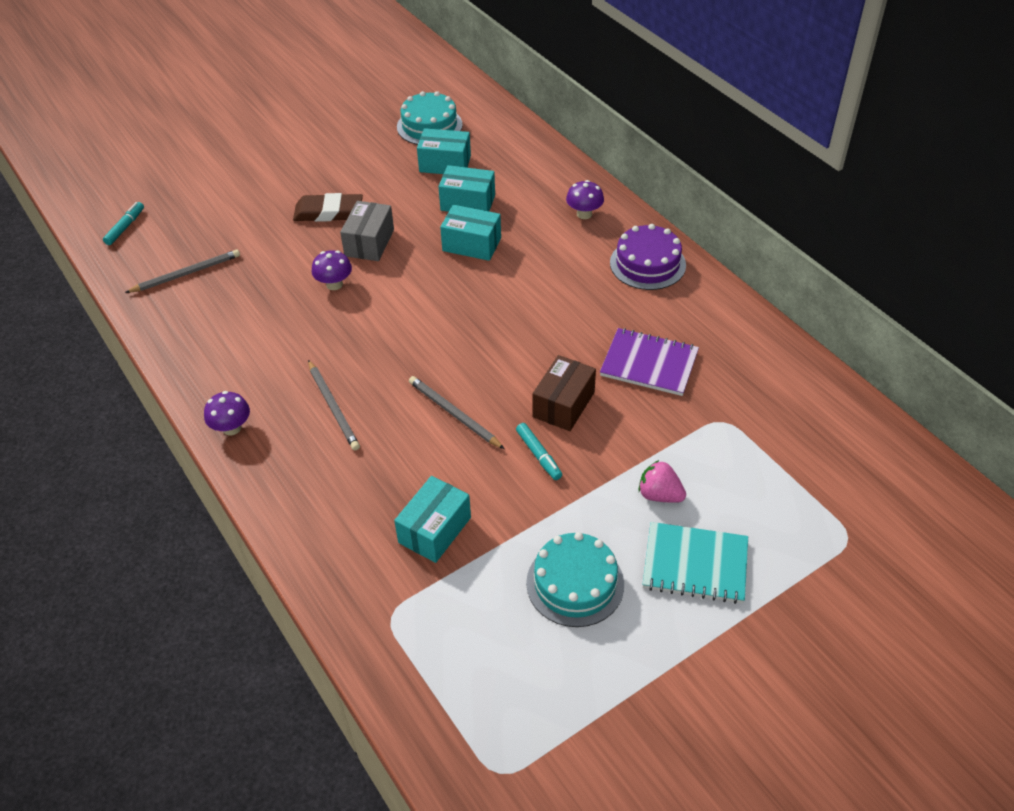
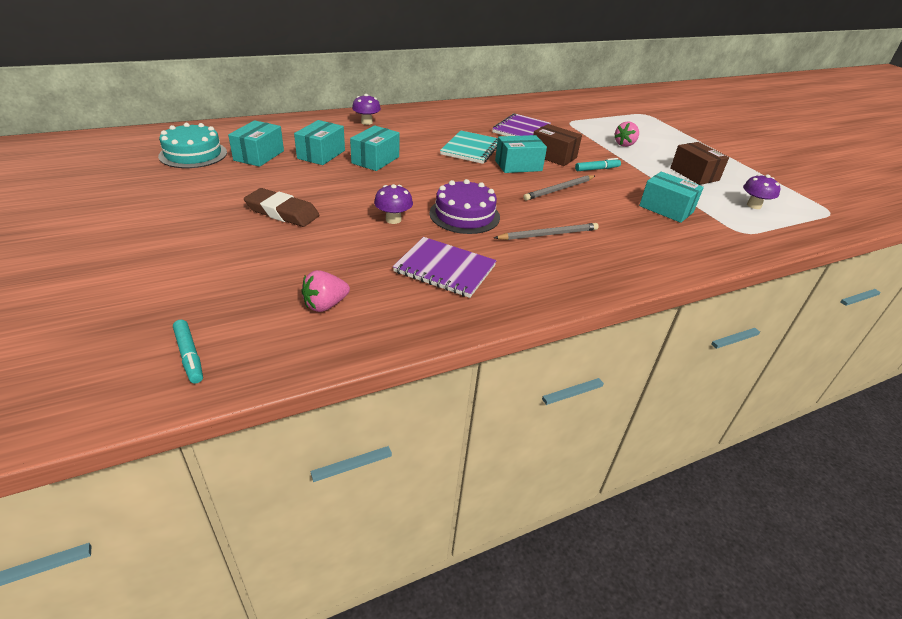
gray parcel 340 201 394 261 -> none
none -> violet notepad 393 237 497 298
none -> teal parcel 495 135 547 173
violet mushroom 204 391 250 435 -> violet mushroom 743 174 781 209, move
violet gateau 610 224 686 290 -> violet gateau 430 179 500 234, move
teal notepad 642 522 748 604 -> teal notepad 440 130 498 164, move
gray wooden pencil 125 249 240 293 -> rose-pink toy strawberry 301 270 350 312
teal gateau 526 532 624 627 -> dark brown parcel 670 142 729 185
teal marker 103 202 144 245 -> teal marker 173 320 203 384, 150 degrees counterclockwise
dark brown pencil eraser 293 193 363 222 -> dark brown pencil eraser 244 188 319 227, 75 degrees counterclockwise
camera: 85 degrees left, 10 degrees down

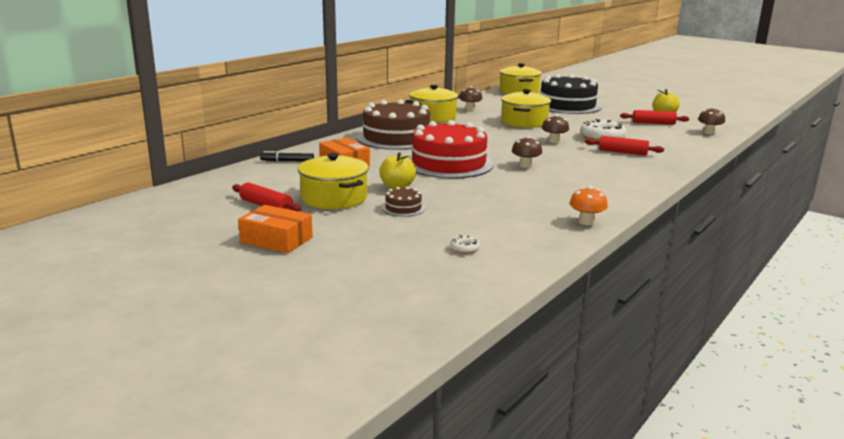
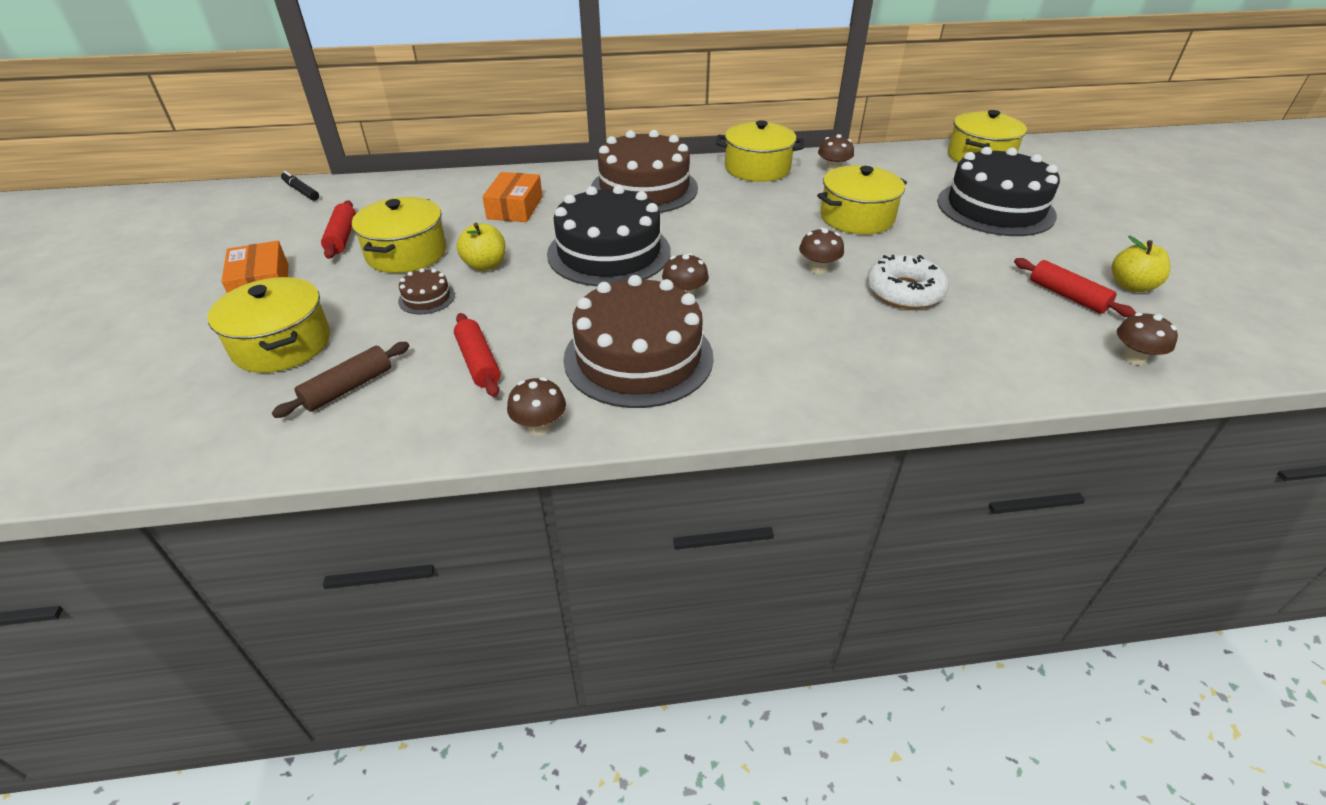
none -> bright yellow cooking pot 208 277 330 373
none -> dark brown gateau 563 275 714 408
ebony marker 260 151 314 162 -> ebony marker 281 171 319 201, move
red pastry roller 585 136 664 156 -> red pastry roller 454 313 501 397, move
snow-white donut 450 235 480 254 -> dark brown pastry roller 272 342 409 418
red gateau 408 120 493 179 -> ebony gateau 547 185 671 286
bright orange mushroom 569 186 608 225 -> dark brown mushroom 507 377 566 436
camera: 45 degrees right, 20 degrees up

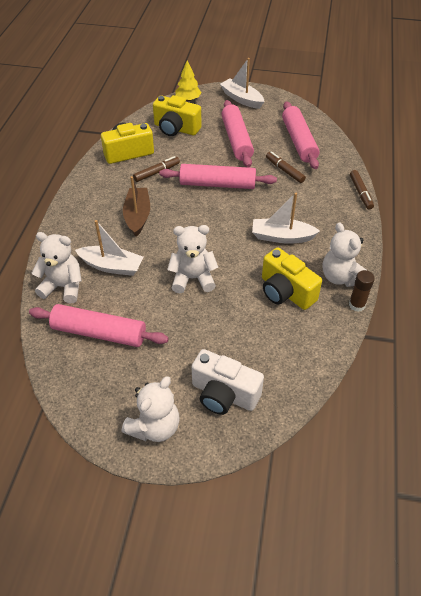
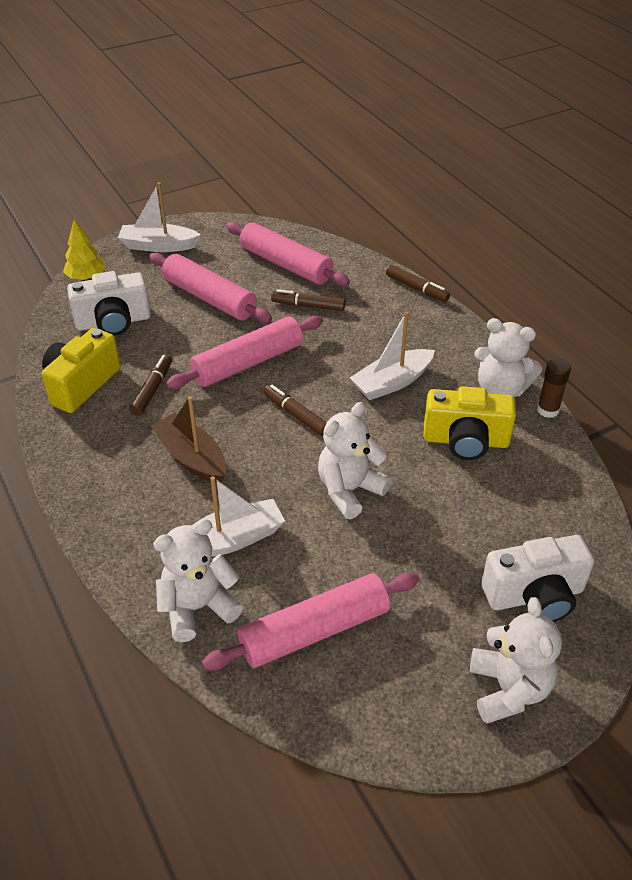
none -> dark brown marker 264 384 327 436
bright yellow camera 153 95 201 136 -> snow-white camera 67 271 151 336
camera: 40 degrees left, 5 degrees down

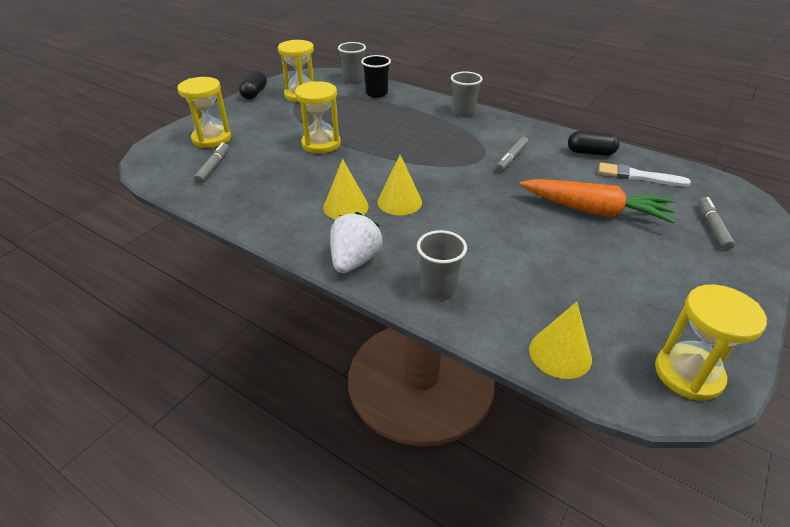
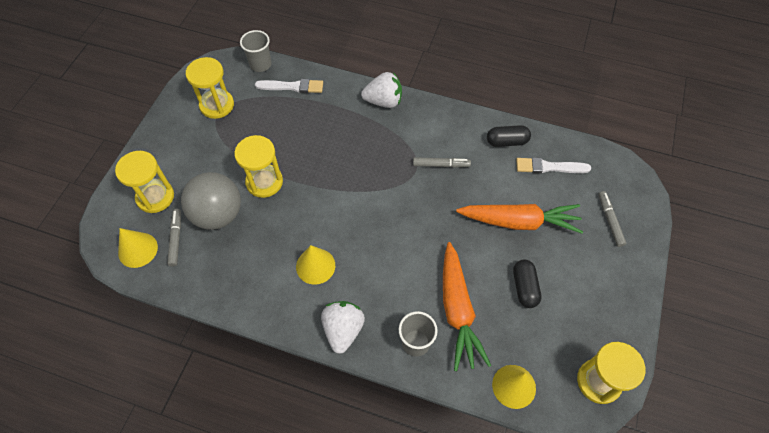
none -> gray ball 181 172 241 230
none -> bright orange toy carrot 443 242 491 371
ebony pill shape 239 71 267 99 -> ebony pill shape 513 260 541 308, move
bright yellow solid cone 377 155 422 215 -> bright yellow solid cone 118 228 158 268, move
ebony cup 361 55 391 98 -> snow-white paintbrush 255 79 323 93
gray cup 451 71 483 116 -> snow-white toy strawberry 361 72 402 108
gray marker 496 137 528 171 -> gray marker 413 157 471 168, 105 degrees counterclockwise
camera: 15 degrees left, 20 degrees up

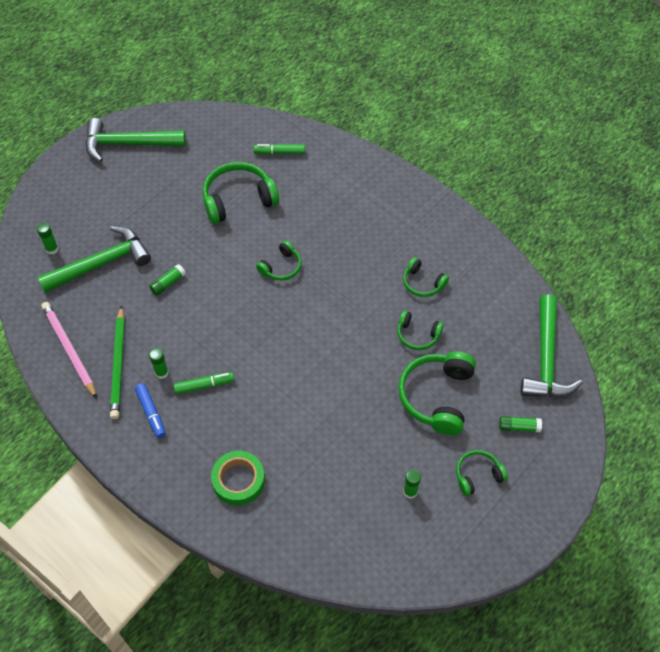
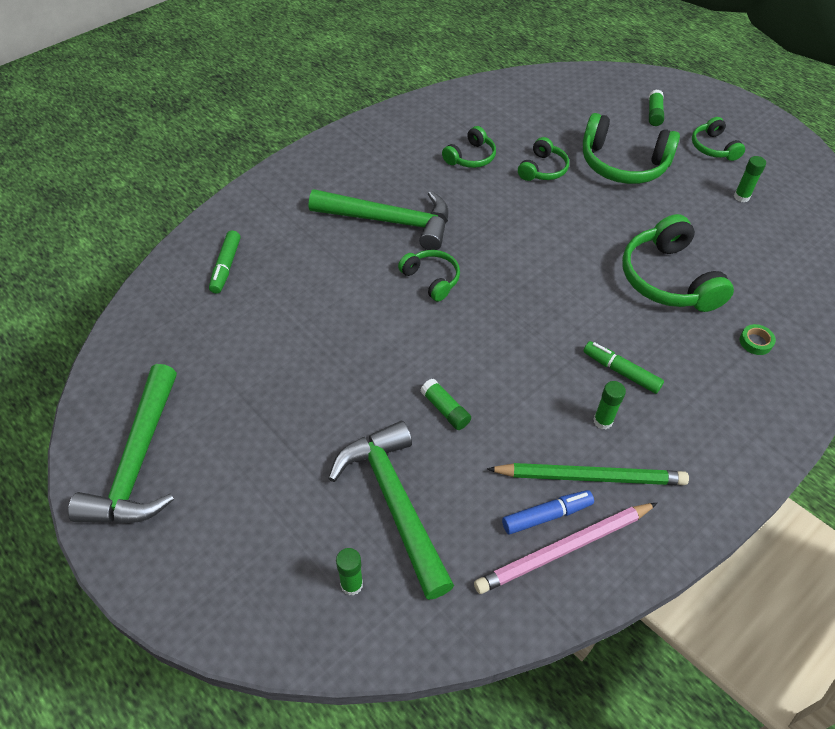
cobalt marker 135 383 166 438 -> cobalt marker 502 490 594 534, move
emerald over-ear headphones 203 162 279 224 -> emerald over-ear headphones 622 214 734 312, move
emerald hammer 520 294 583 397 -> emerald hammer 309 189 448 250, move
emerald marker 174 372 234 395 -> emerald marker 583 341 664 394, 45 degrees counterclockwise
emerald sticky tape 211 451 265 506 -> emerald sticky tape 740 324 776 355, x0.48
camera: 85 degrees left, 5 degrees down

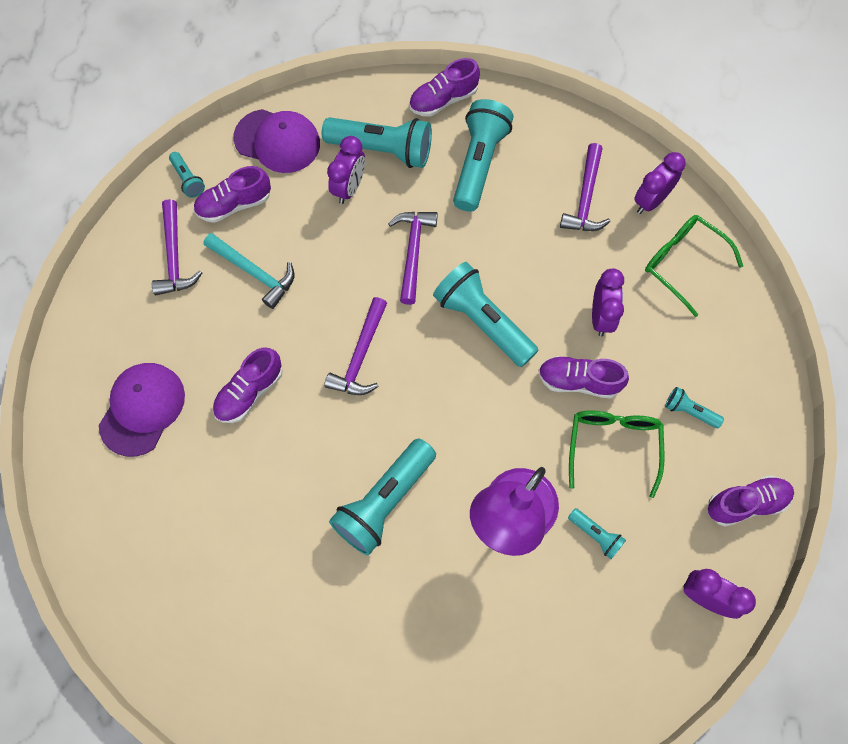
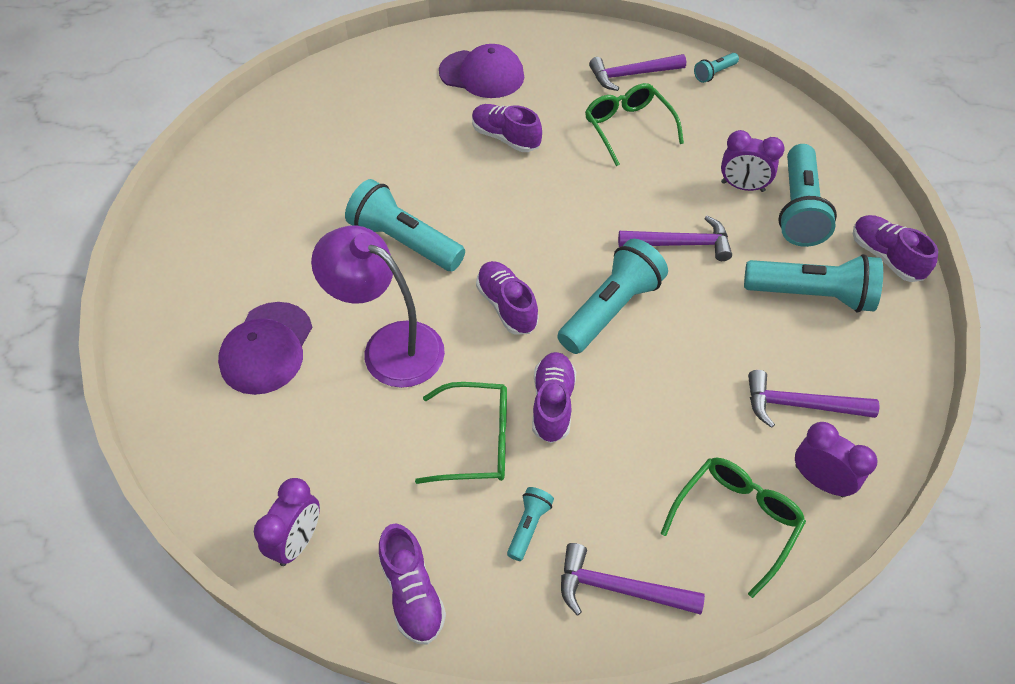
teal torch 568 508 626 559 -> none
violet alarm clock 592 269 624 337 -> none
violet shoe 193 166 271 223 -> violet shoe 476 261 539 335, move
violet peaked cap 233 109 320 173 -> violet peaked cap 218 302 312 395, move
violet hammer 324 297 387 395 -> violet hammer 561 543 705 615, move
teal hammer 204 233 294 309 -> emerald eyeglasses 585 83 684 166
camera: 85 degrees right, 15 degrees down

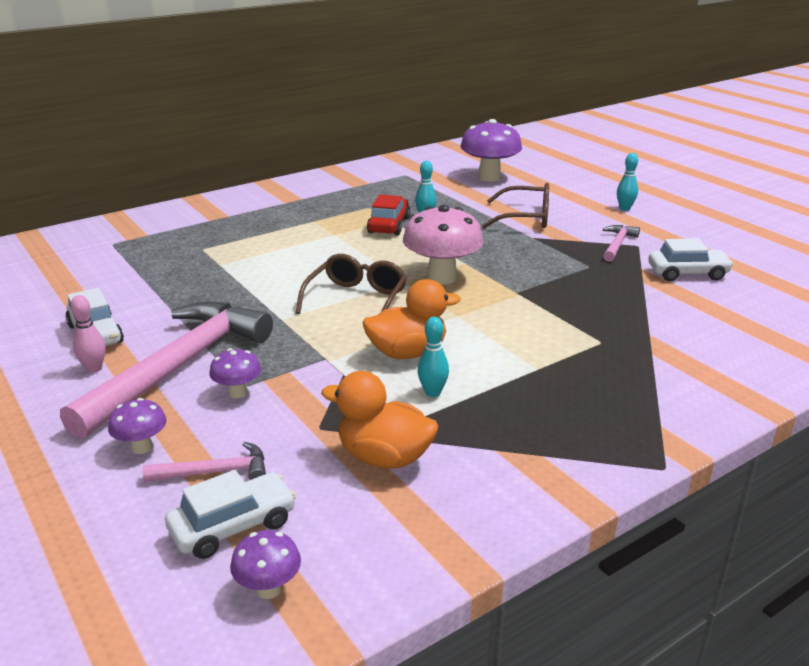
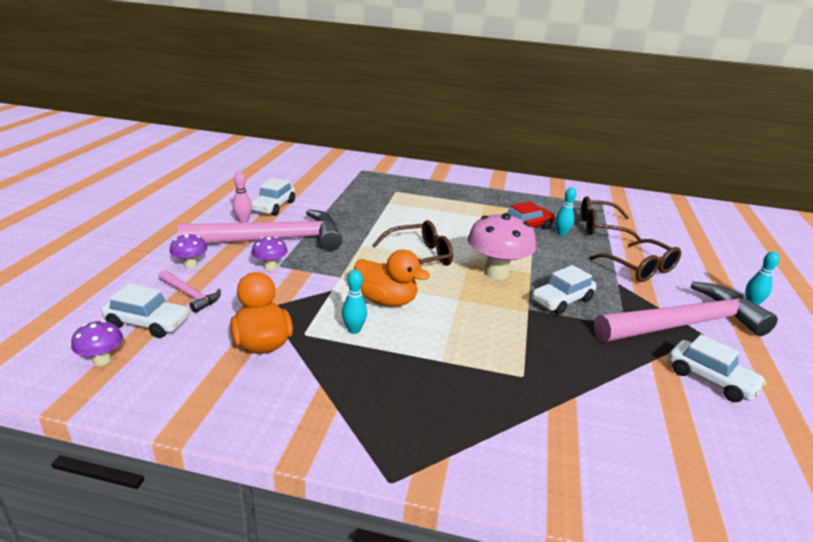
violet mushroom 460 119 522 182 -> none
none -> snow-white toy car 532 265 596 315
none -> dark brown eyeglasses 581 196 642 240
rose-pink hammer 603 225 640 262 -> rose-pink hammer 594 282 778 342, x2.33
camera: 45 degrees right, 0 degrees up

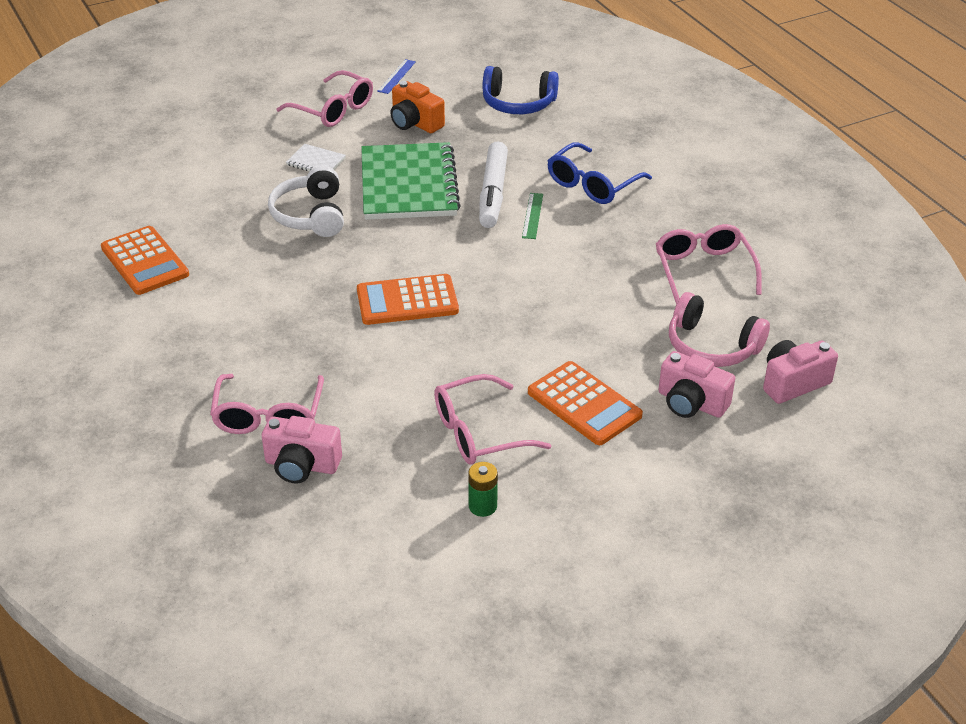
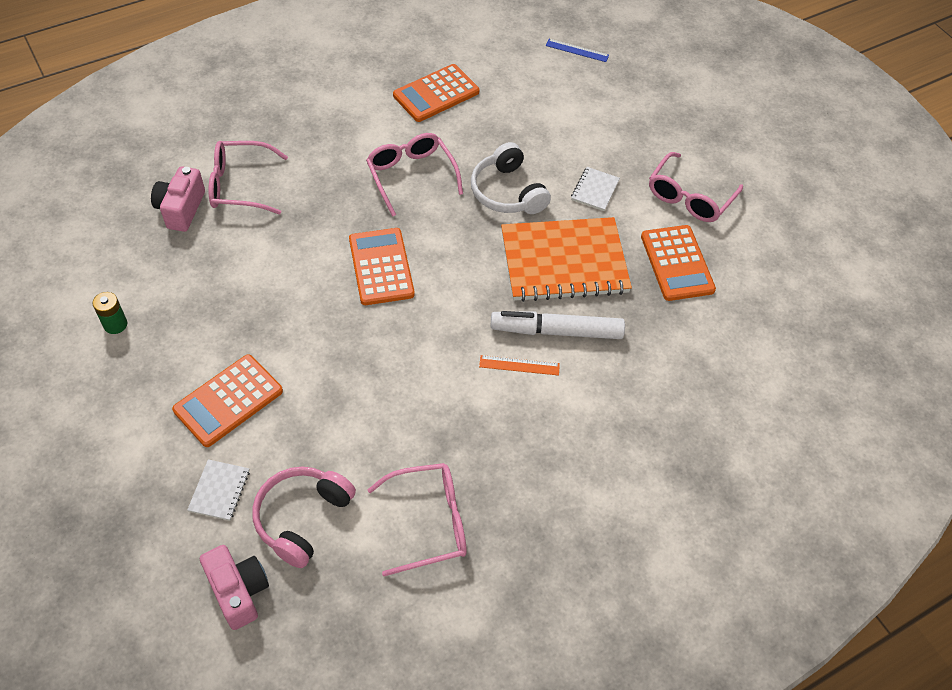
cobalt over-ear headphones 482 66 559 114 -> none
cobalt eyeglasses 547 142 652 204 -> none
cobalt straightedge 377 59 416 94 -> cobalt straightedge 546 39 609 62, move
rose-pink eyeglasses 434 374 552 465 -> rose-pink eyeglasses 366 133 463 217, move
bright orange camera 390 81 445 133 -> bright orange calculator 641 225 716 301
rose-pink camera 658 351 735 418 -> snow-white notepad 187 459 250 521
emerald notepad 361 142 461 220 -> bright orange notepad 501 217 632 302
emerald straightedge 522 193 543 239 -> bright orange straightedge 479 355 560 376
snow-white over-ear headphones 268 166 344 237 -> snow-white over-ear headphones 471 142 551 214, 105 degrees counterclockwise
camera: 85 degrees right, 15 degrees up

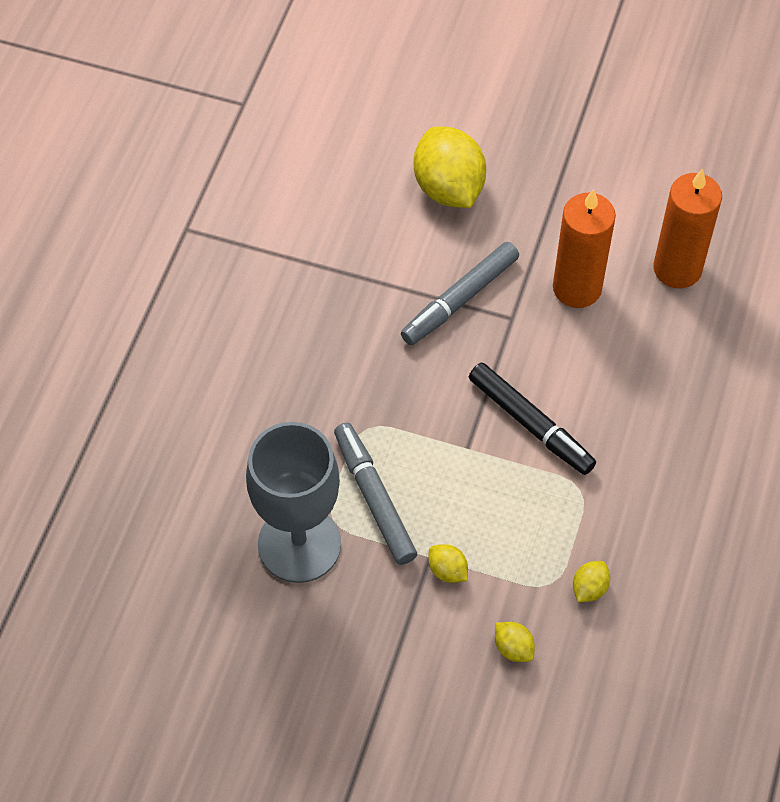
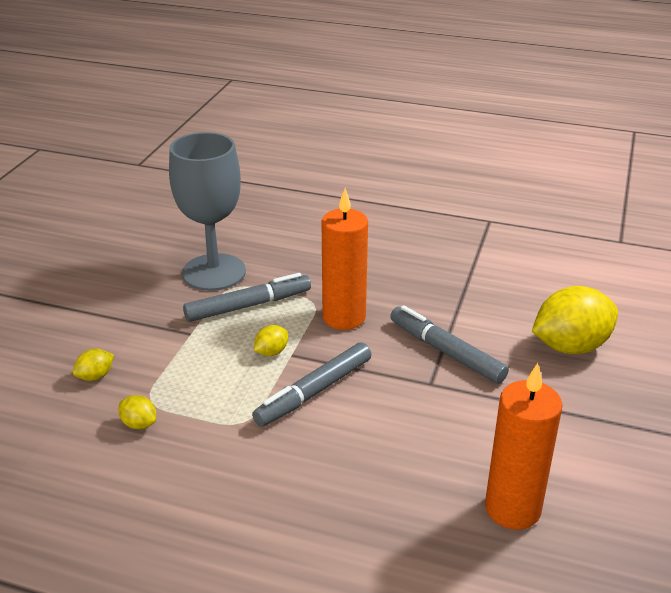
bright yellow lemon 429 544 468 583 -> bright yellow lemon 254 325 288 356, move
bright orange pillar candle 553 189 616 308 -> bright orange pillar candle 322 189 368 330, move
ebony marker 469 362 596 475 -> gray marker 252 342 371 427
camera: 90 degrees right, 25 degrees down

